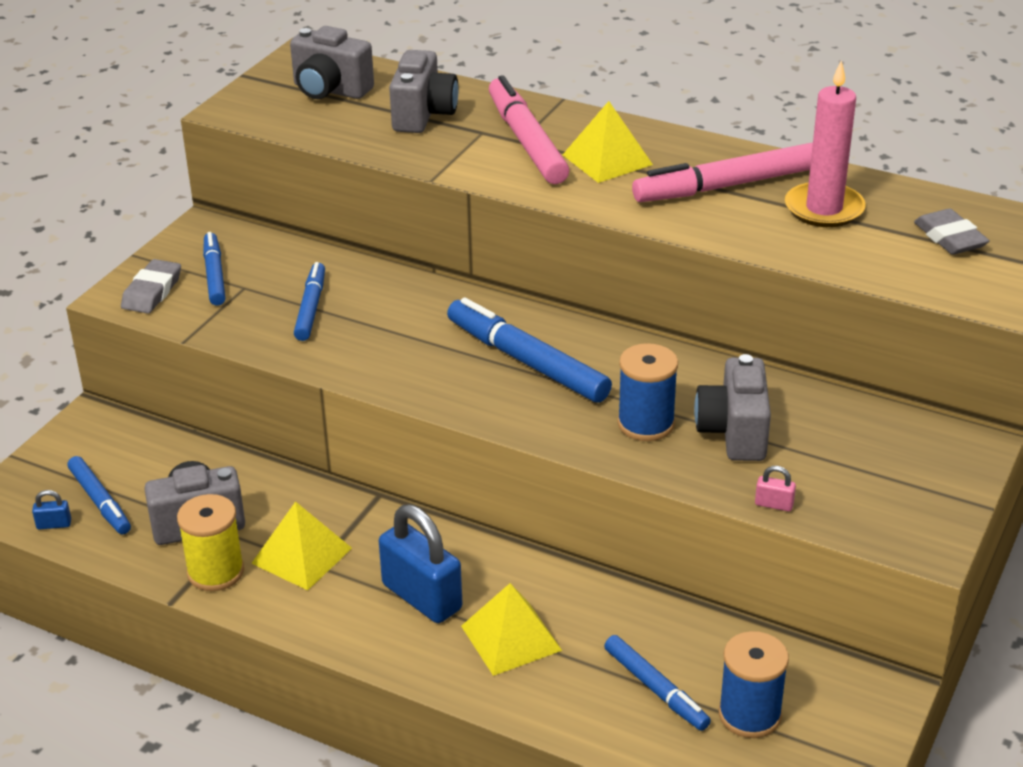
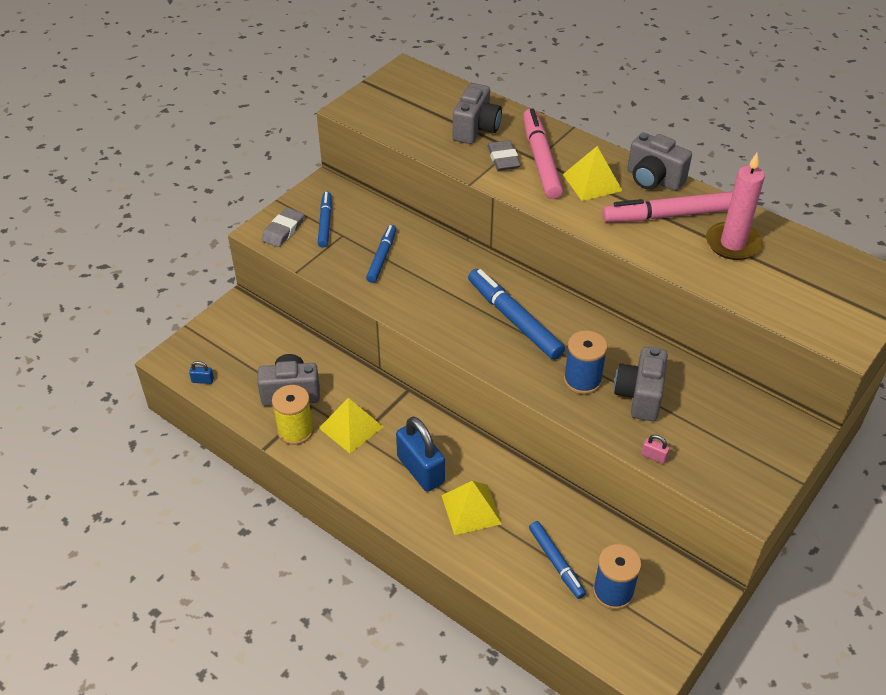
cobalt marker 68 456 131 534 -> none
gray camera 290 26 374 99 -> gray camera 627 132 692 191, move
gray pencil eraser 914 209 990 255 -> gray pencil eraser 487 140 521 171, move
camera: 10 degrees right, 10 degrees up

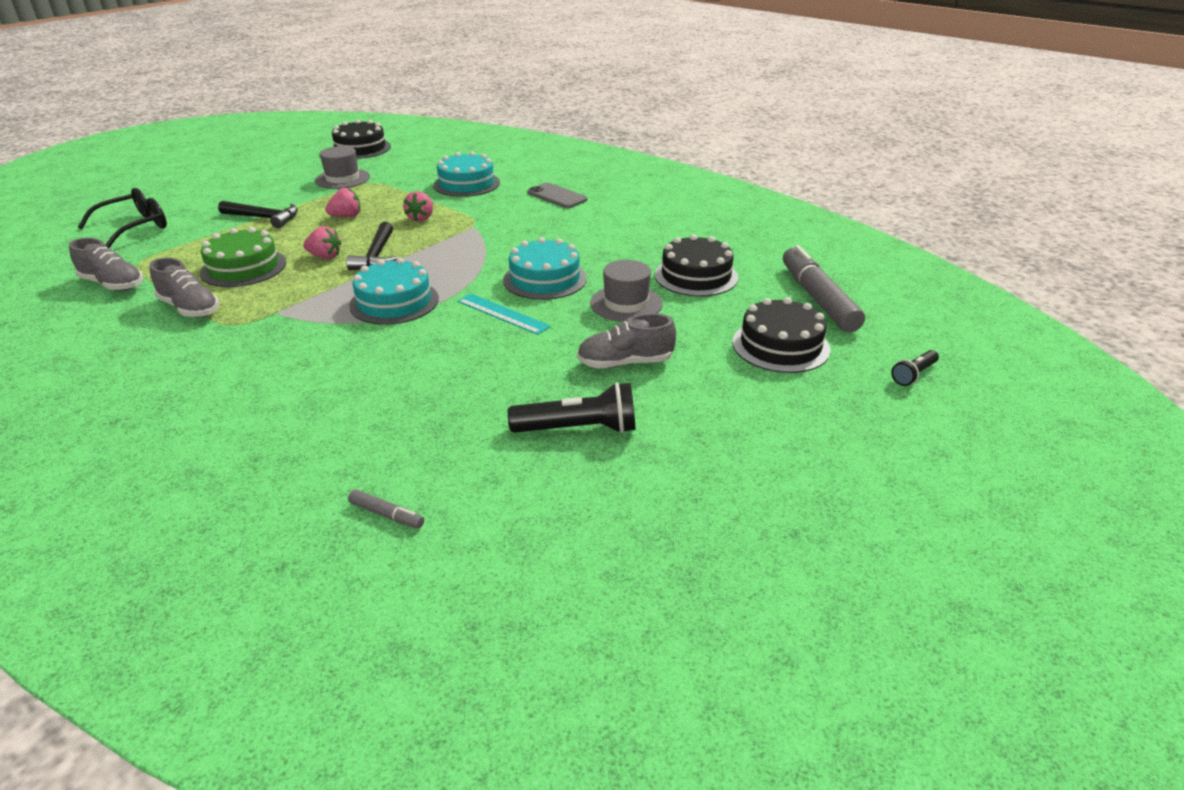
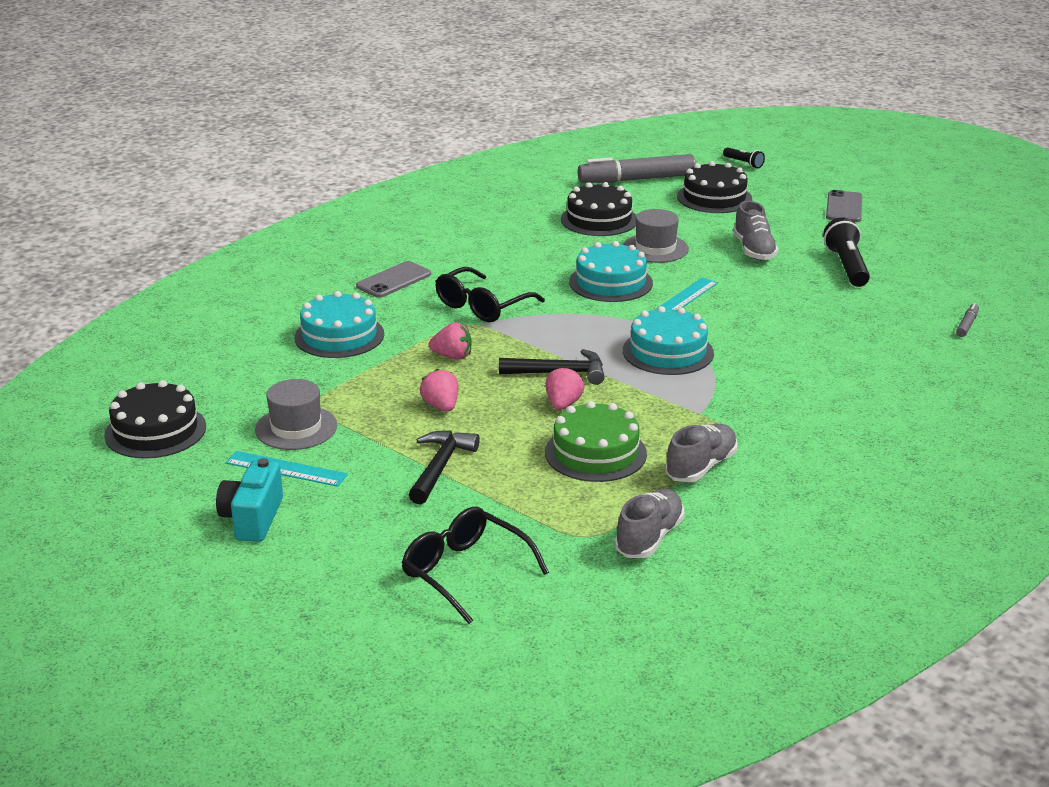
none -> teal camera 216 458 283 542
none -> teal straightedge 225 451 348 487
none -> ebony eyeglasses 435 267 545 322
none -> gray phone 826 190 862 222
camera: 90 degrees left, 5 degrees down

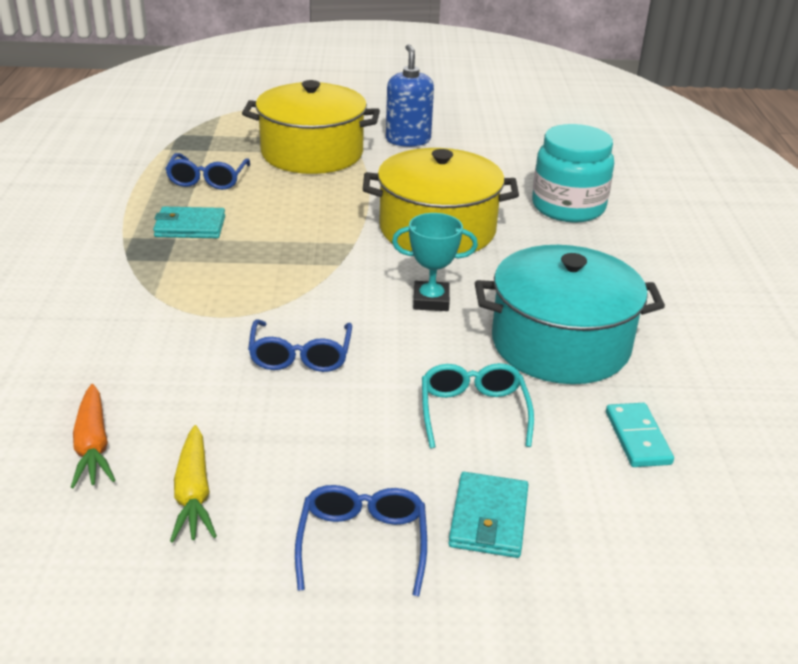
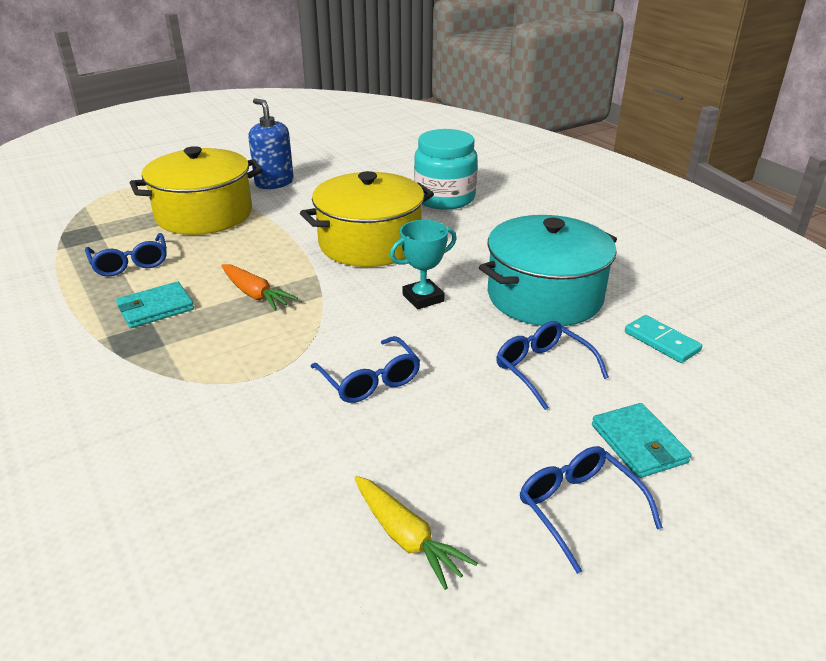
bright orange toy carrot 71 384 115 488 -> bright orange toy carrot 221 264 298 311, move
teal eyeglasses 422 363 534 448 -> cobalt eyeglasses 496 321 609 410
camera: 30 degrees left, 0 degrees up

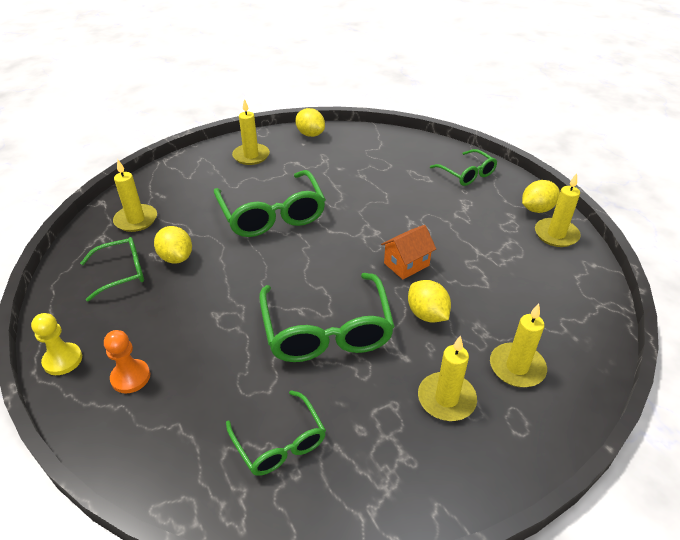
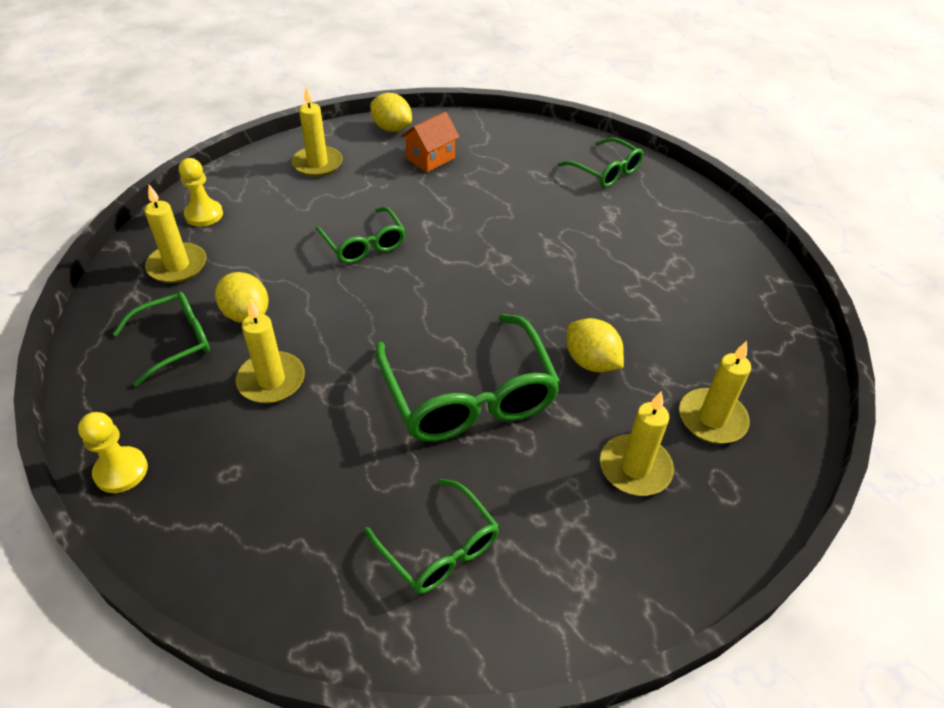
bright orange game pawn 104 330 150 393 -> none
bright yellow lemon 522 180 560 213 -> none
none -> bright yellow game pawn 179 158 223 227
bright orange house 381 225 436 279 -> bright orange house 401 111 460 172, move
bright yellow pillar candle 535 173 581 247 -> bright yellow pillar candle 236 300 305 403, move
emerald eyeglasses 214 170 326 237 -> emerald eyeglasses 316 207 406 264, x0.58
camera: 10 degrees left, 5 degrees up

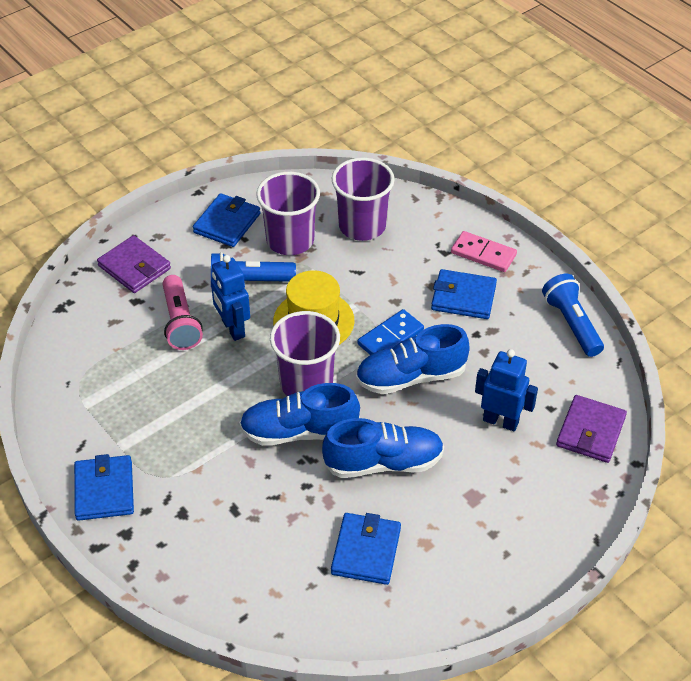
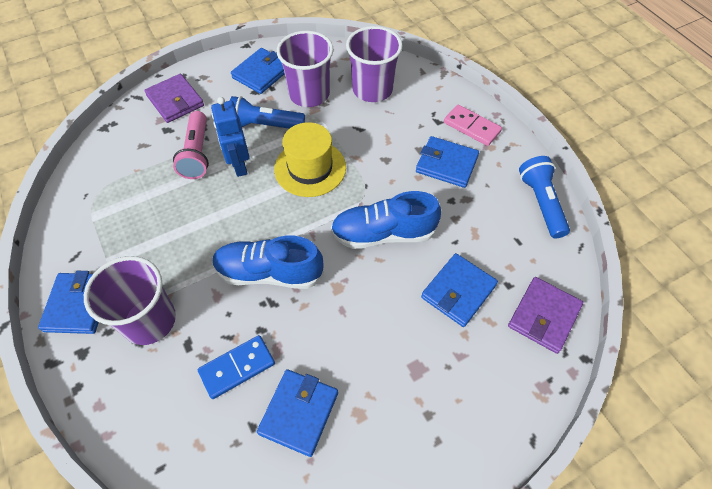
cobalt shoe 322 418 444 478 -> none
violet cup 270 311 340 396 -> violet cup 84 256 176 345, move
cobalt domino 357 309 424 355 -> cobalt domino 198 335 275 399, move
cobalt toy robot 475 349 538 431 -> cobalt card wallet 421 253 498 327
camera: 10 degrees right, 10 degrees up

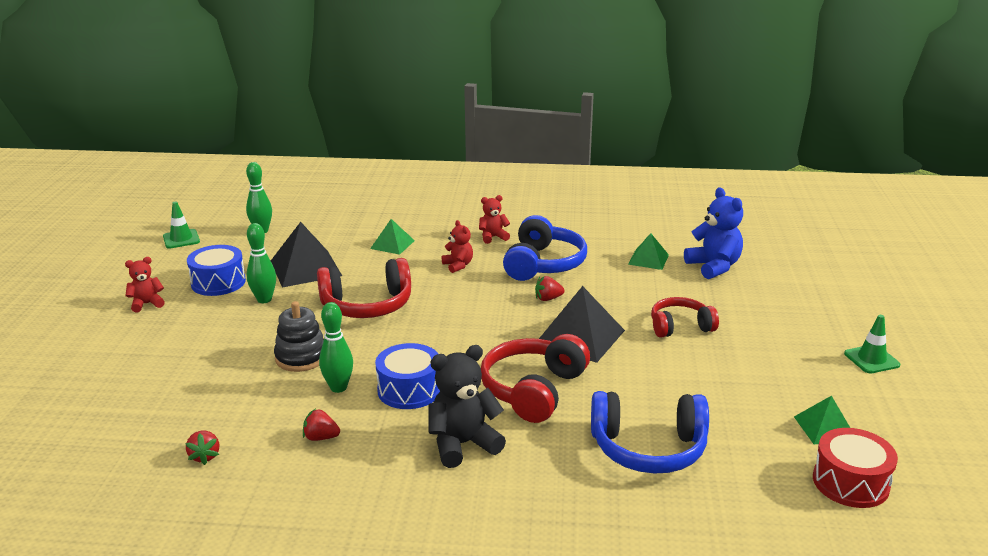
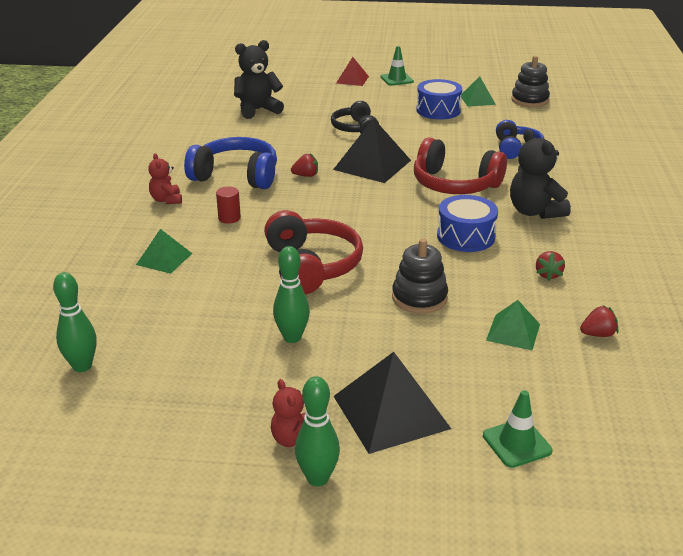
none -> red solid pyramid 336 57 369 86
emerald traffic cone 163 202 200 249 -> emerald traffic cone 483 390 553 468, move
cobalt drum 187 245 246 296 -> cobalt drum 416 79 462 120, move
ebony solid pyramid 271 222 342 288 -> ebony solid pyramid 334 352 451 454, move
emerald tenpin 319 302 353 393 -> emerald tenpin 295 376 340 487, move
emerald solid pyramid 628 233 669 270 -> emerald solid pyramid 486 300 540 350, move
red teddy 442 220 473 273 -> red cylinder shape 216 187 241 224
red drum 813 428 898 508 -> ebony ring stacker 511 56 550 107
red over-ear headphones 651 297 719 338 -> ebony over-ear headphones 331 101 379 133
cobalt teddy 684 187 743 279 -> ebony teddy 234 40 284 119
red toy strawberry 535 276 565 301 -> red toy strawberry 291 153 318 177, 90 degrees counterclockwise
cobalt over-ear headphones 591 391 709 474 -> cobalt over-ear headphones 496 120 544 159, x0.65
camera: 90 degrees left, 5 degrees up

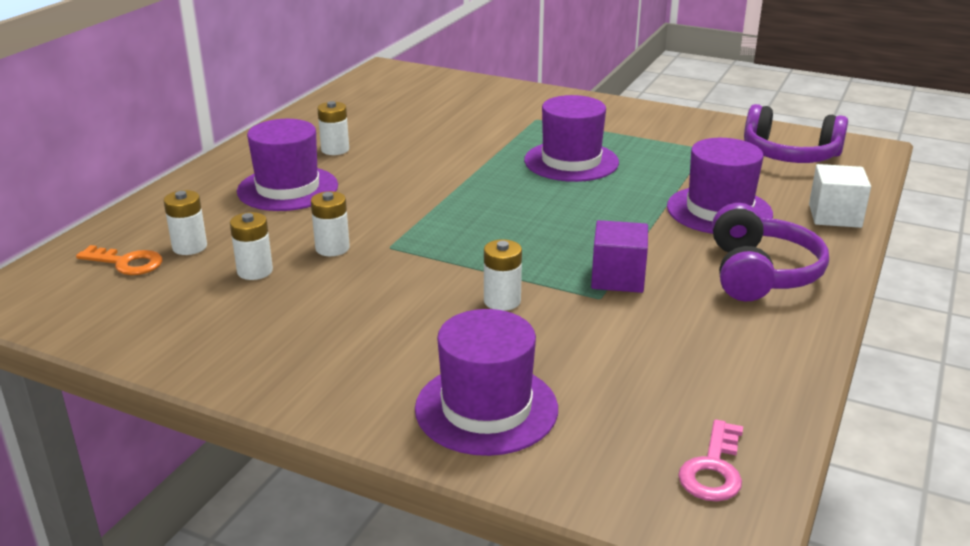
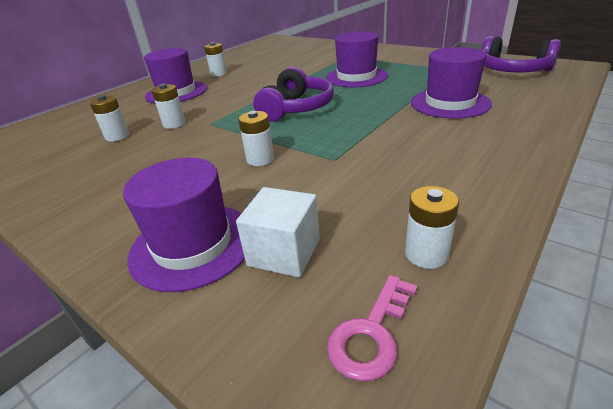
bright orange door key 76 245 162 275 -> none
violet solid cube 591 220 648 293 -> none
snow-white battery 164 190 207 255 -> snow-white battery 405 186 459 269, move
violet over-ear headphones 712 203 829 301 -> violet over-ear headphones 253 67 334 122, move
snow-white solid cube 809 164 871 228 -> snow-white solid cube 236 187 320 277, move
camera: 15 degrees right, 5 degrees up

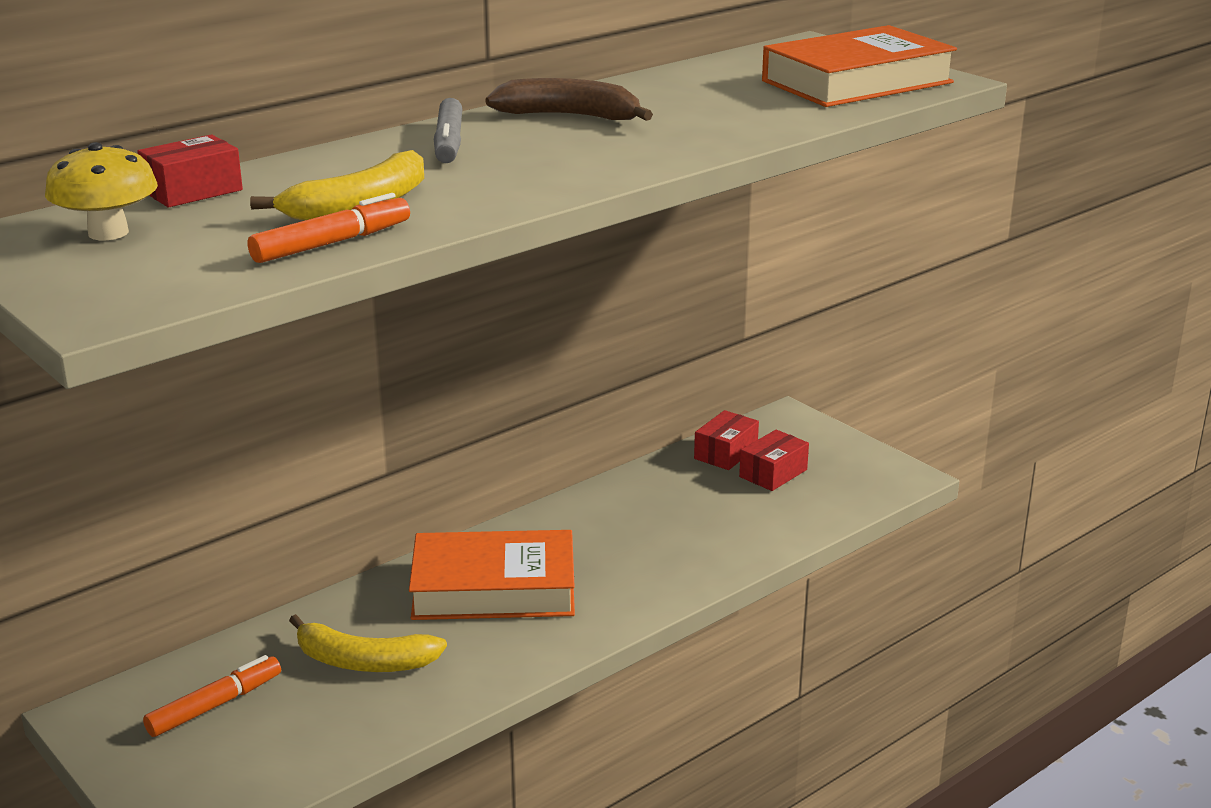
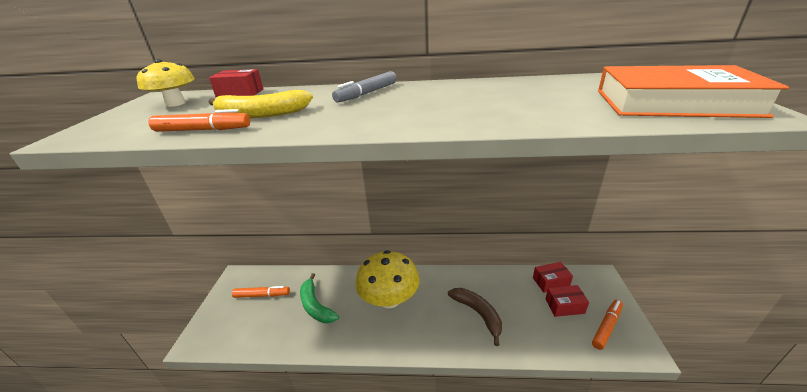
none -> bright orange marker 592 300 623 350
dark brown banana fruit 486 78 653 121 -> dark brown banana fruit 448 288 502 346, move
bright orange hardcover 409 530 575 620 -> bright yellow mushroom 355 250 419 308
bright yellow banana fruit 289 614 447 672 -> emerald banana fruit 300 273 339 323
camera: 45 degrees right, 5 degrees up

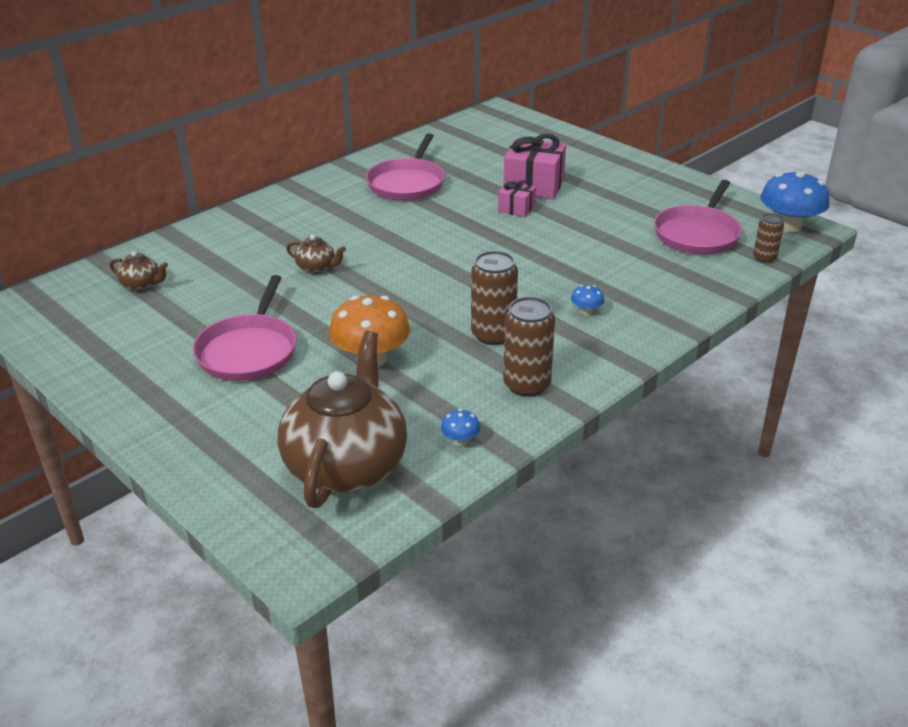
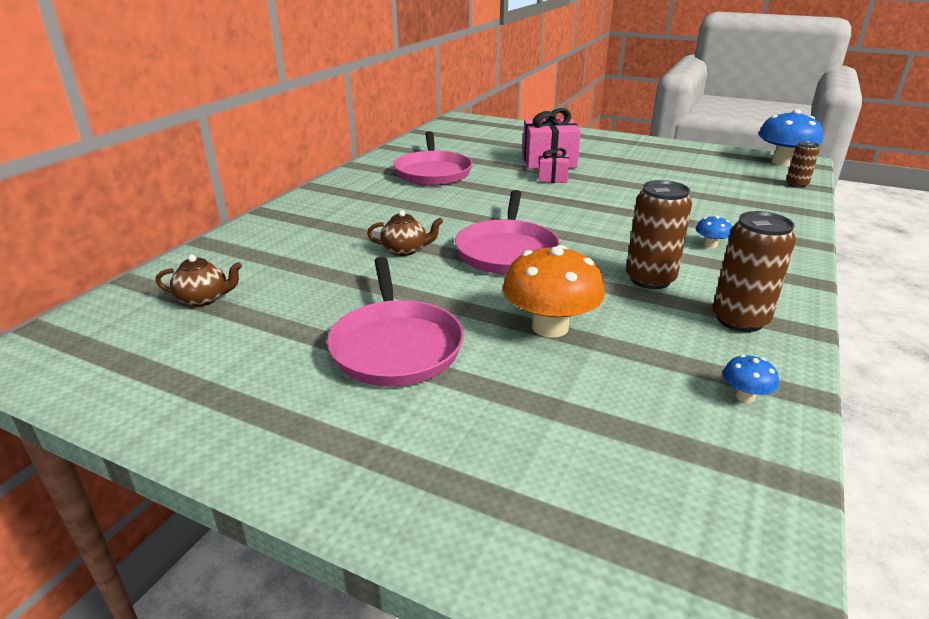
dark brown china teapot 278 331 407 508 -> none
rose-pink frying pan 654 180 742 255 -> rose-pink frying pan 455 190 560 274, move
camera: 20 degrees left, 5 degrees down

